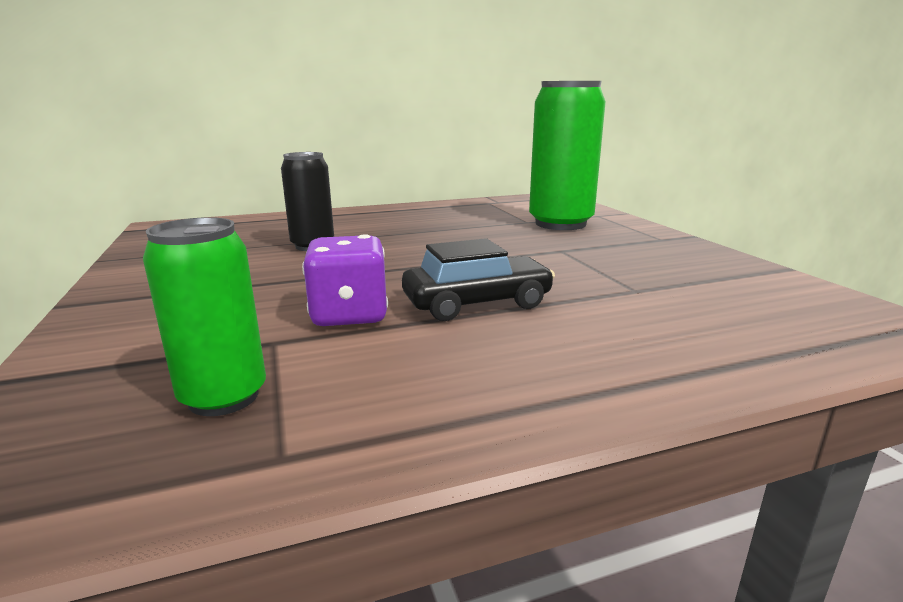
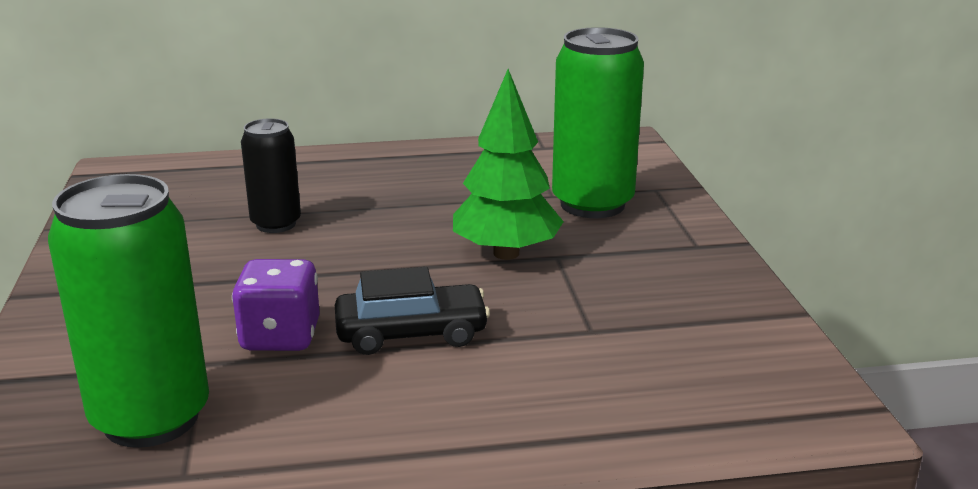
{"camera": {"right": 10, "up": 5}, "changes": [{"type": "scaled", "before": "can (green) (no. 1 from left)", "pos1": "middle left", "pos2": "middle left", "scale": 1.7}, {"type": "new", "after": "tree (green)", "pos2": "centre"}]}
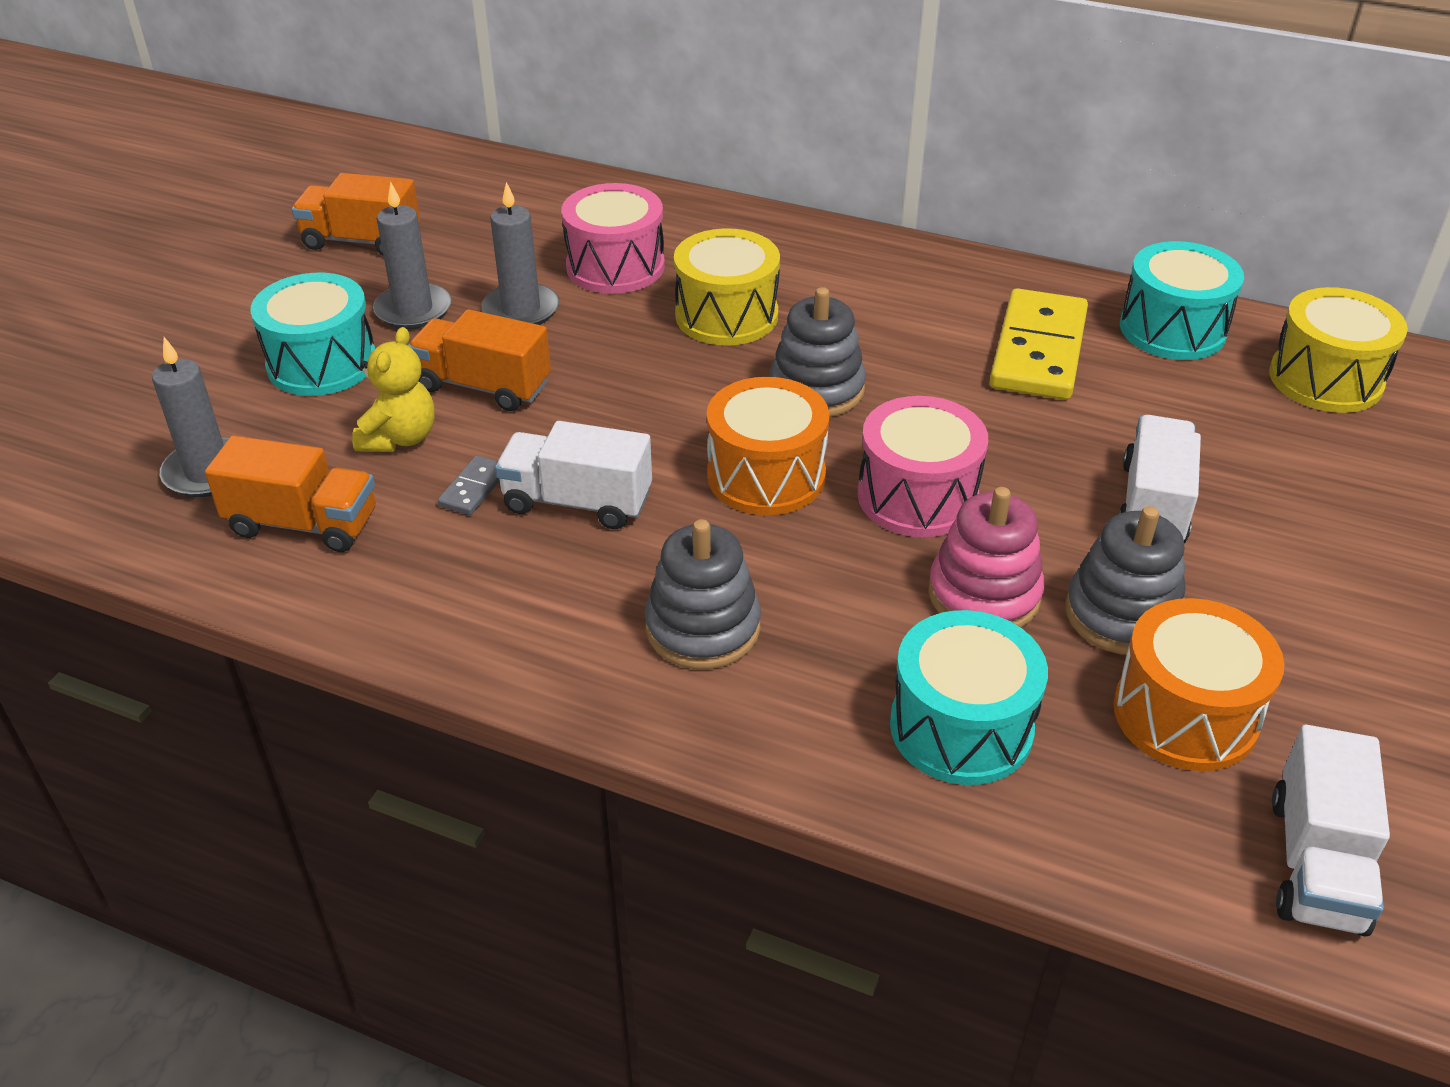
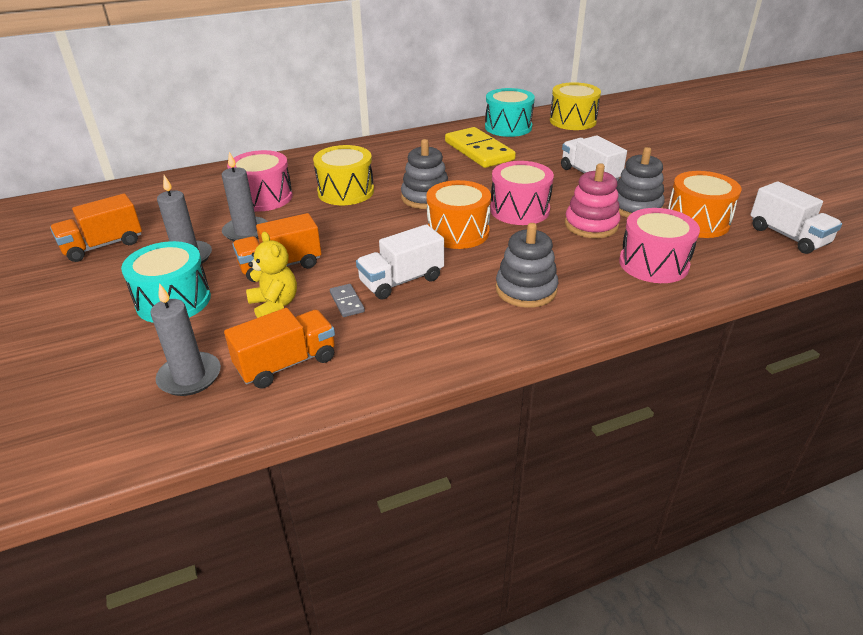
{"camera": {"right": -45, "up": -5}, "changes": [{"type": "repainted", "before": "drum (turquoise) (no. 2 from left)", "after": "drum (pink) (no. 3 from left)", "pos1": "middle right", "pos2": "middle right"}]}
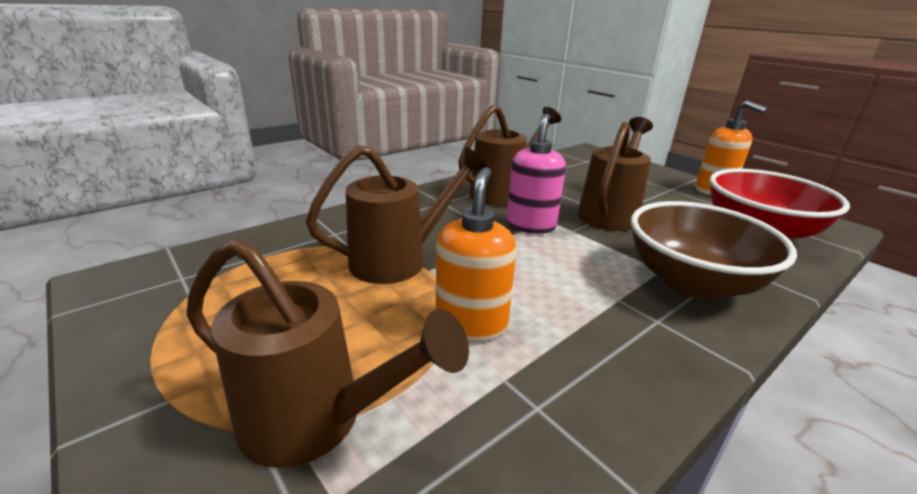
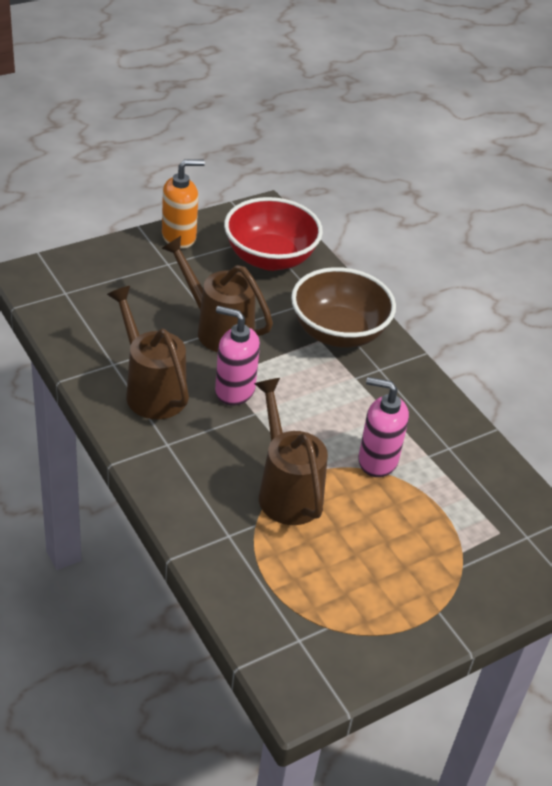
{"camera": {"right": -85, "up": 15}, "changes": [{"type": "repainted", "before": "soap dispenser (orange) (no. 1 from left)", "after": "soap dispenser (pink) (no. 2 from left)", "pos1": "centre", "pos2": "middle right"}, {"type": "gone", "before": "watering can (brown) (no. 1 from left)", "pos1": "bottom centre"}]}
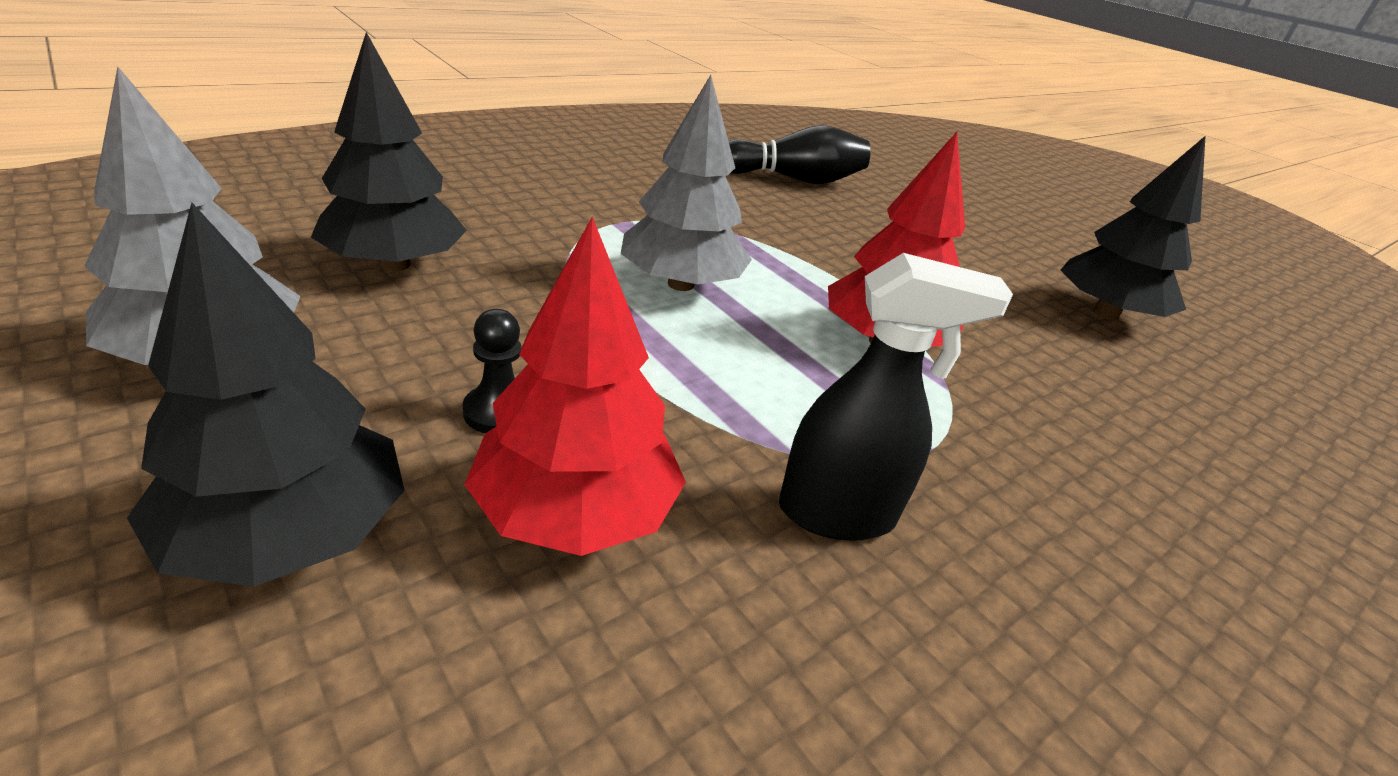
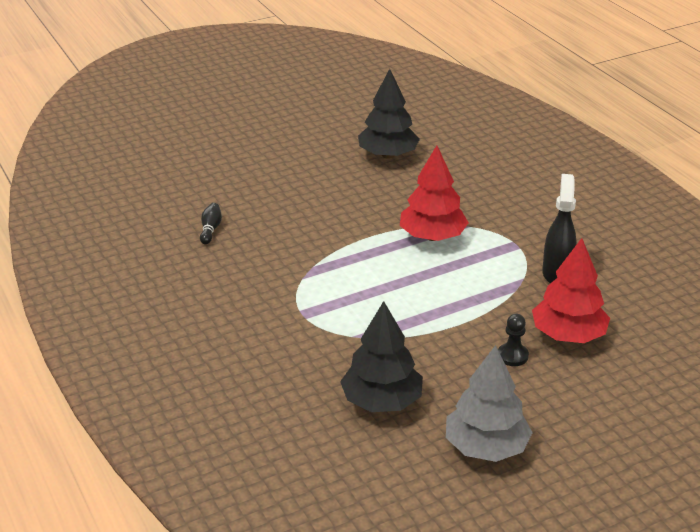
{"camera": {"right": -75, "up": 0}, "changes": [{"type": "gone", "before": "tree (grey) (no. 2 from left)", "pos1": "top centre"}, {"type": "scaled", "before": "bowling pin (black)", "pos1": "top centre", "pos2": "middle left", "scale": 0.49}, {"type": "gone", "before": "tree (black) (no. 1 from left)", "pos1": "middle left"}]}
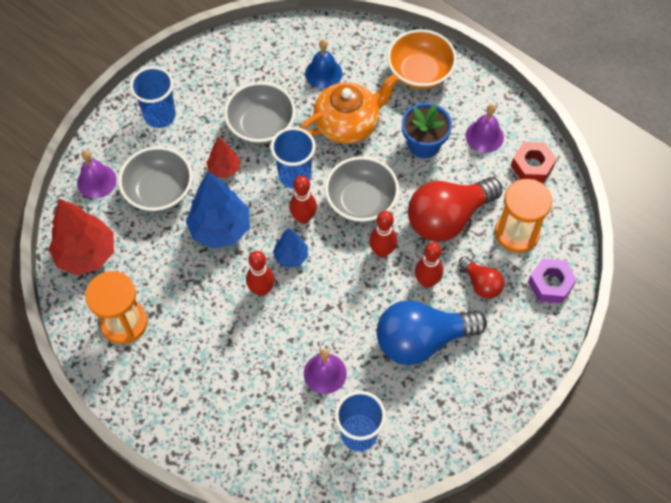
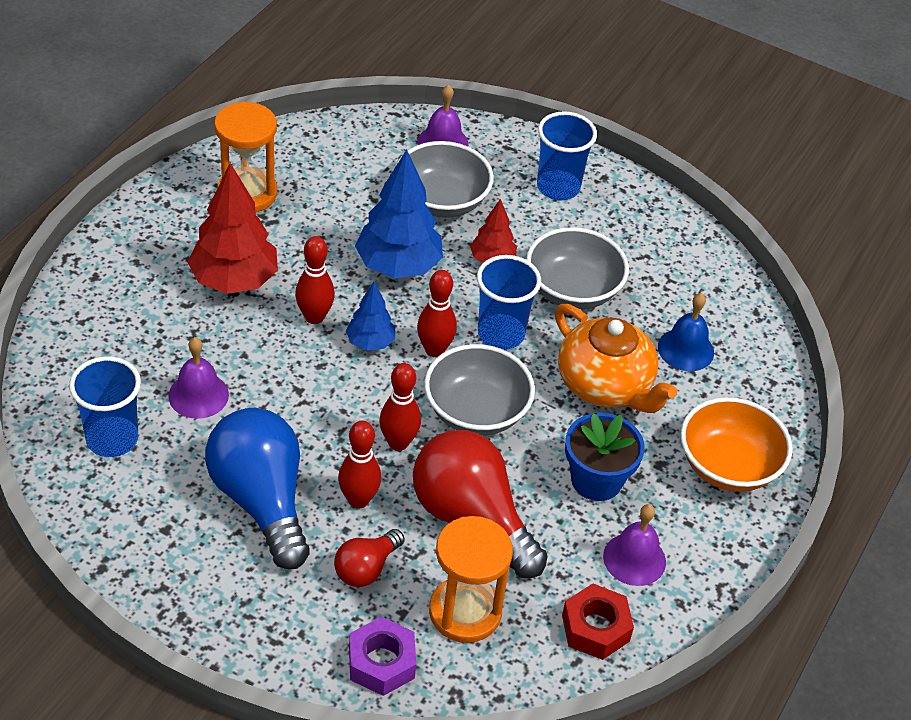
{"camera": {"right": 75, "up": -15}, "changes": [{"type": "shifted", "before": "tree (red) (no. 1 from left)", "pos1": "middle left", "pos2": "top left"}]}
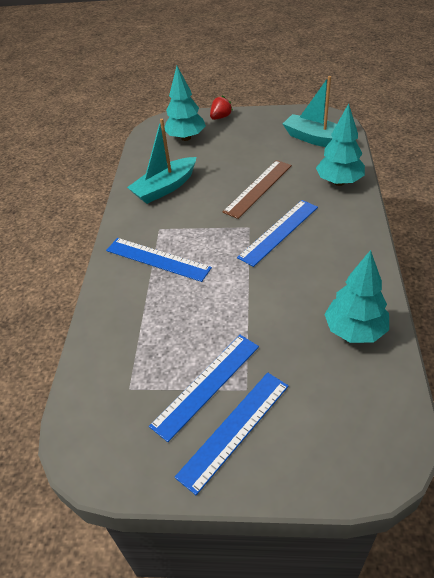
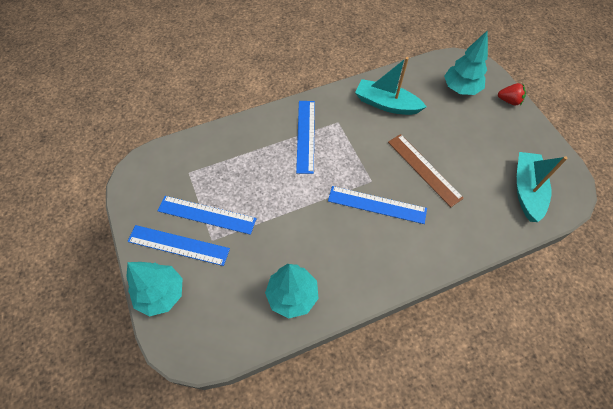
{"camera": {"right": 60, "up": 15}, "changes": [{"type": "shifted", "before": "tree (turquoise) (no. 2 from left in the first image)", "after": "tree (turquoise) (no. 1 from left)", "pos1": "top right", "pos2": "bottom left"}, {"type": "rotated", "before": "ruler (brown)", "pos1": "top centre", "pos2": "middle right", "turn": 45}]}
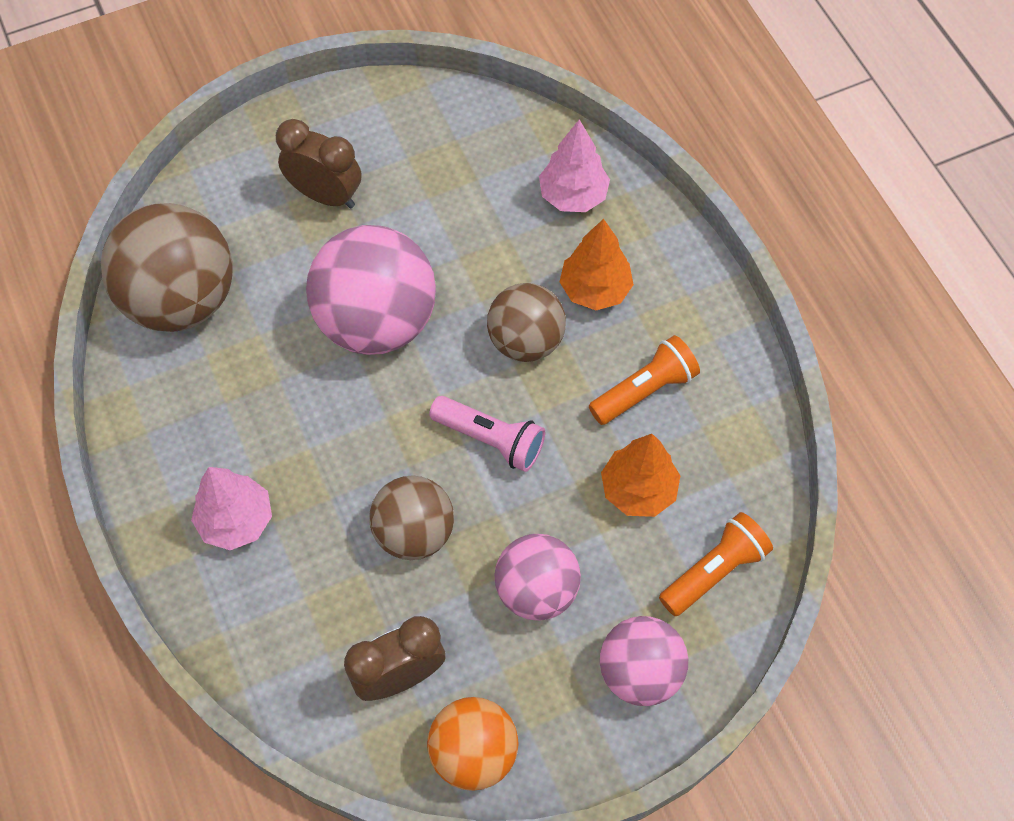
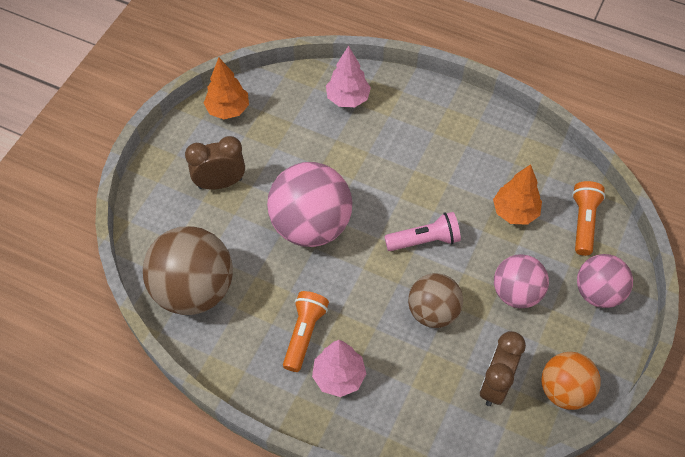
{"camera": {"right": -40, "up": -5}, "changes": [{"type": "shifted", "before": "tree (orange) (no. 1 from left)", "pos1": "top centre", "pos2": "top left"}, {"type": "gone", "before": "ball (brown) (no. 3 from left)", "pos1": "centre"}, {"type": "shifted", "before": "flashlight (orange) (no. 1 from left)", "pos1": "centre", "pos2": "bottom centre"}]}
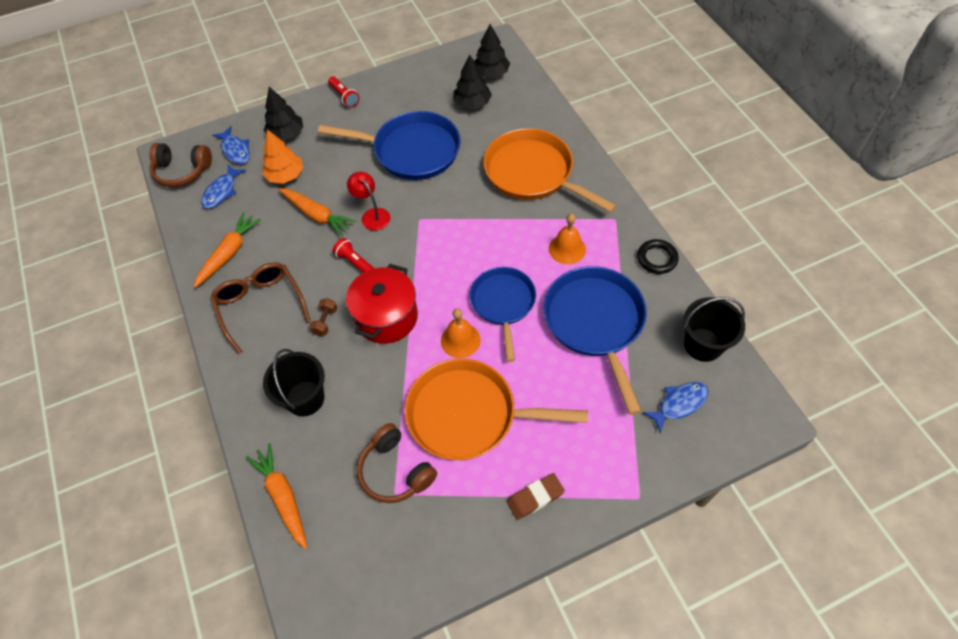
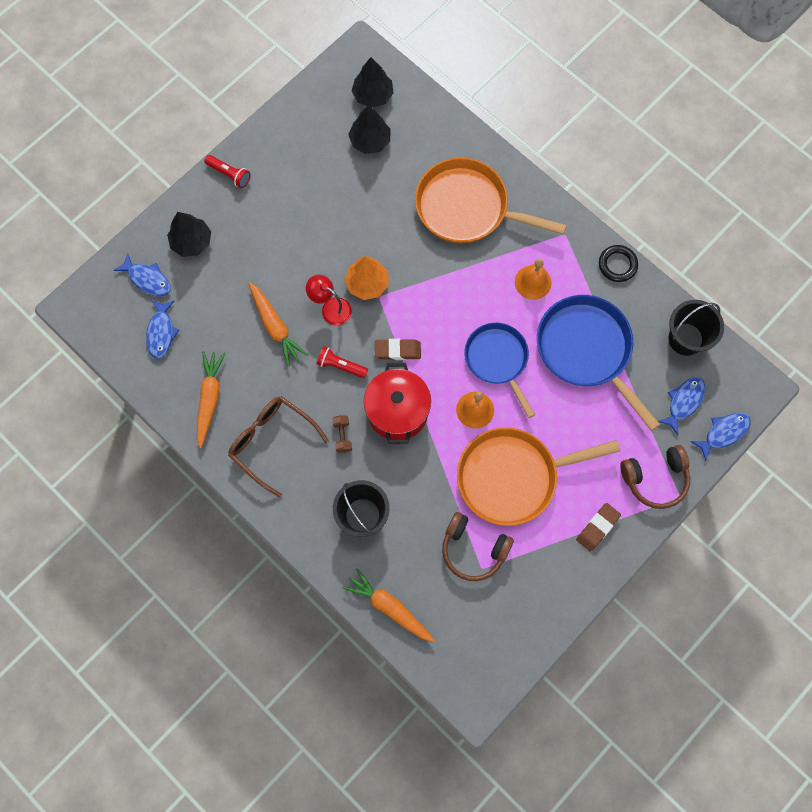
{"camera": {"right": -25, "up": 15}, "changes": [{"type": "gone", "before": "pan (blue) (no. 1 from left)", "pos1": "top centre"}, {"type": "shifted", "before": "tree (orange)", "pos1": "top left", "pos2": "centre"}, {"type": "shifted", "before": "headphones (brown) (no. 1 from left in the first image)", "after": "headphones (brown) (no. 2 from left)", "pos1": "top left", "pos2": "middle right"}, {"type": "rotated", "before": "carrot (orange) (no. 3 from left in the first image)", "pos1": "top left", "pos2": "centre", "turn": 45}, {"type": "new", "after": "eraser (brown) (no. 1 from left)", "pos2": "centre"}, {"type": "new", "after": "fish (blue) (no. 4 from left)", "pos2": "middle right"}]}
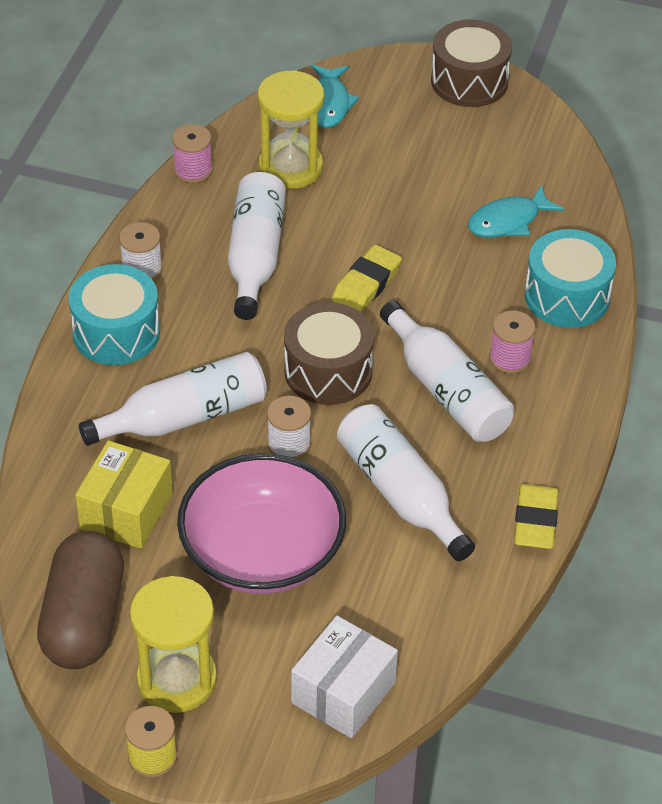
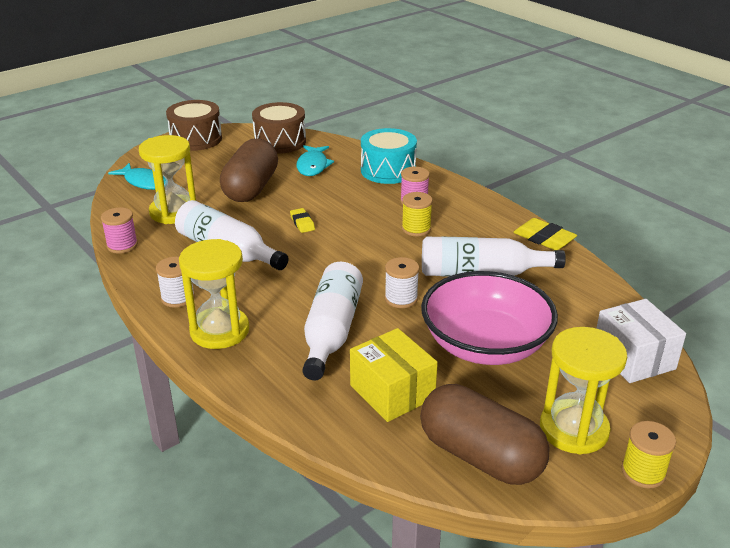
{"camera": {"right": -55, "up": -15}, "changes": [{"type": "scaled", "before": "eraser (yellow) (no. 1 from left)", "pos1": "centre", "pos2": "centre", "scale": 0.62}, {"type": "swapped", "before": "drum (turquoise) (no. 1 from left)", "after": "hourglass (yellow) (no. 2 from left)", "pos1": "middle left", "pos2": "middle left"}, {"type": "swapped", "before": "bottle (white) (no. 4 from left)", "after": "spool (yellow) (no. 1 from left)", "pos1": "middle right", "pos2": "centre"}, {"type": "shifted", "before": "drum (brown) (no. 1 from left in the first image)", "after": "drum (brown) (no. 2 from left)", "pos1": "centre", "pos2": "top centre"}, {"type": "new", "after": "capsule (brown) (no. 1 from left)", "pos2": "top centre"}]}
